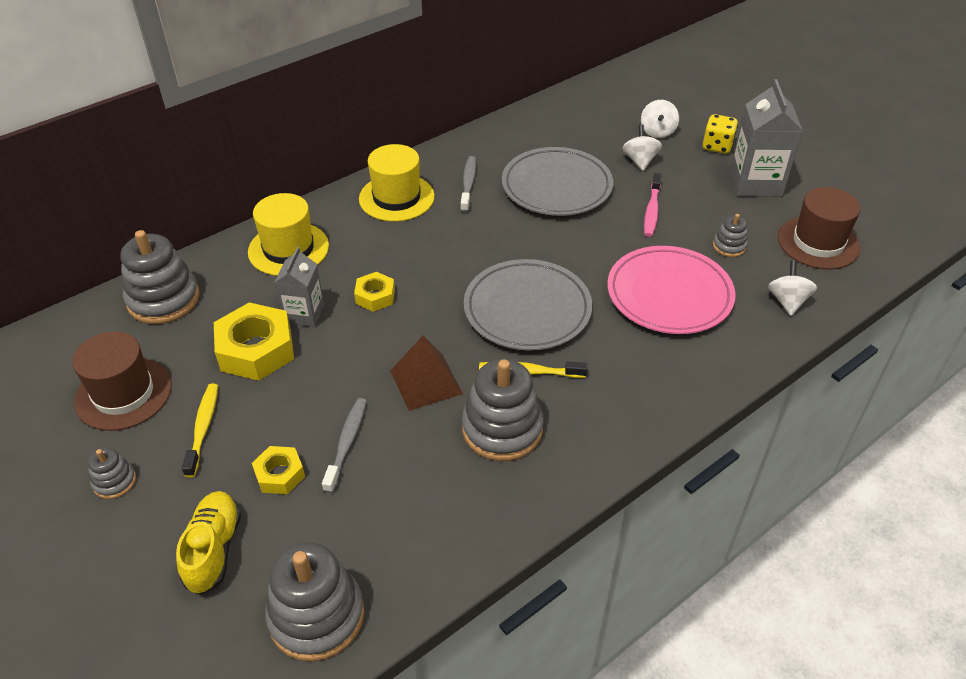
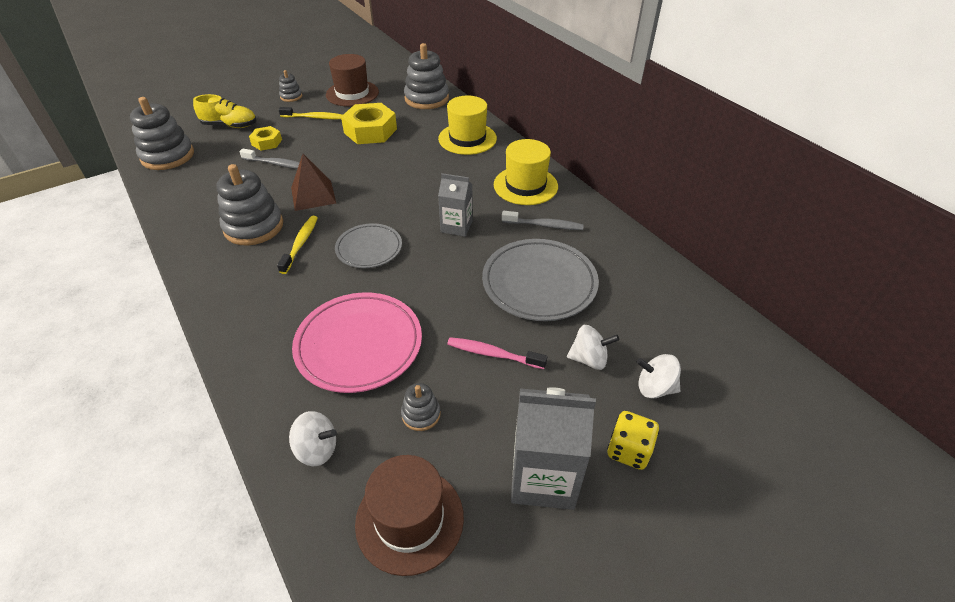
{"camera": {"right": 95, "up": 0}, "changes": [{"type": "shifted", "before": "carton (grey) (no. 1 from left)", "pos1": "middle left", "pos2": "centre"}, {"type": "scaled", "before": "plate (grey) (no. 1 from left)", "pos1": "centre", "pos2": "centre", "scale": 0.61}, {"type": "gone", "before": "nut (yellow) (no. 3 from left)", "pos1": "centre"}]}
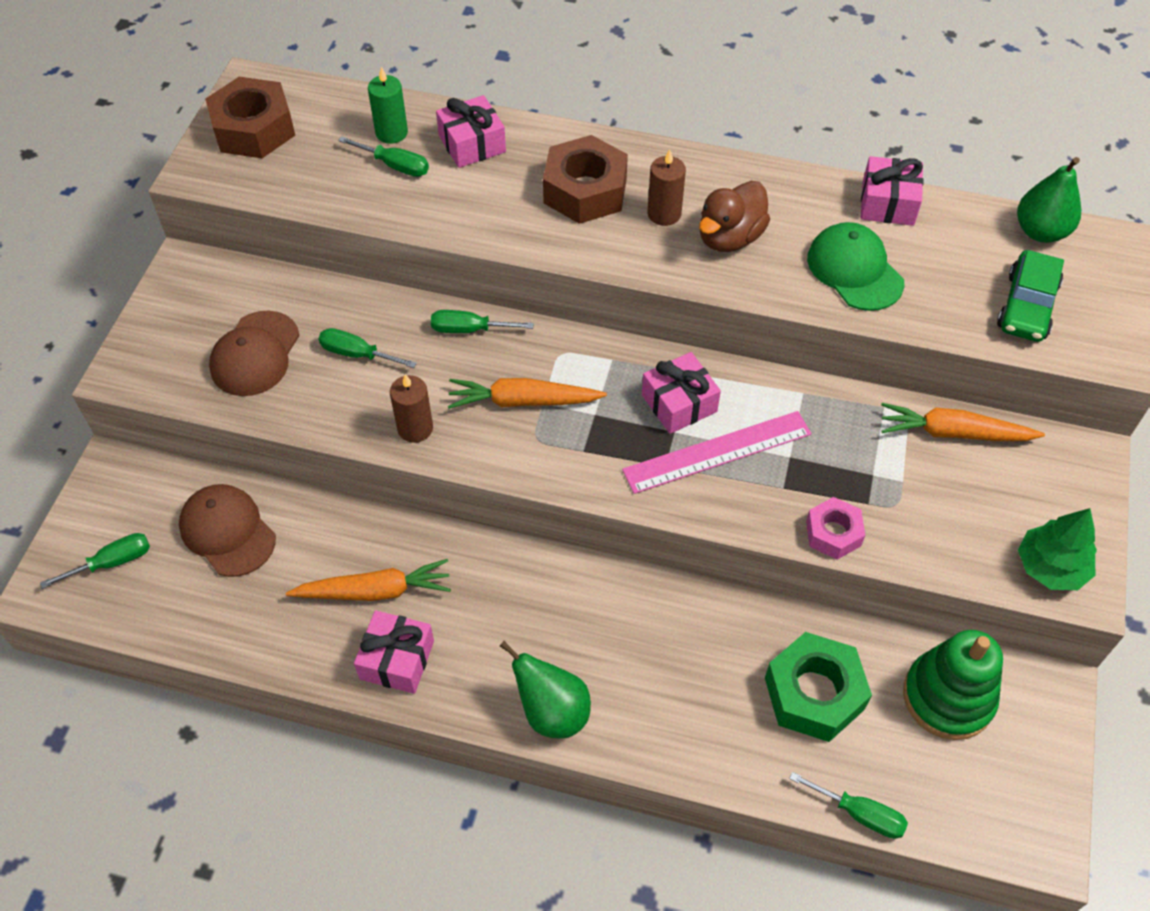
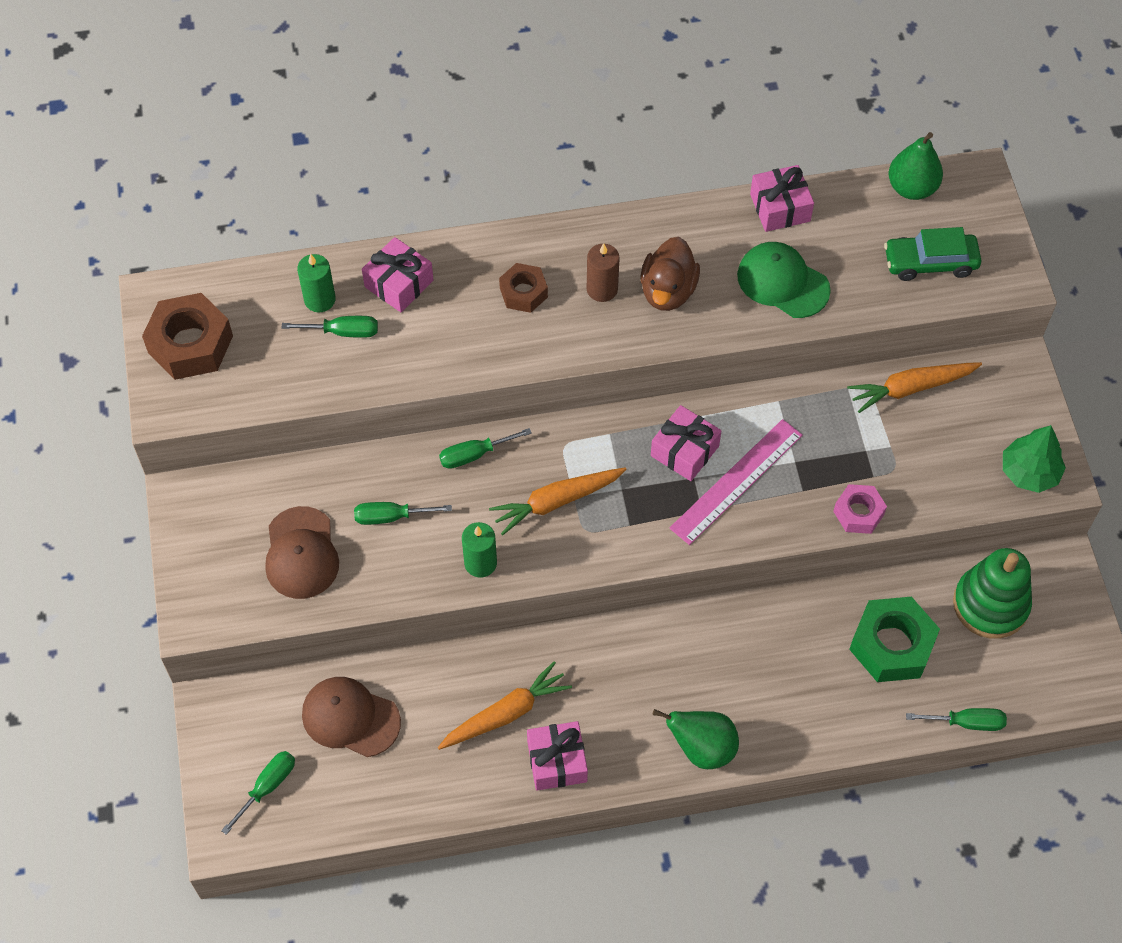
{"camera": {"right": -25, "up": 5}, "changes": [{"type": "scaled", "before": "nut (brown) (no. 2 from left)", "pos1": "top centre", "pos2": "top centre", "scale": 0.59}, {"type": "rotated", "before": "car (green)", "pos1": "top right", "pos2": "top right", "turn": 90}, {"type": "repainted", "before": "candle (brown) (no. 1 from left)", "after": "candle (green) (no. 2 from left)", "pos1": "centre", "pos2": "centre"}]}
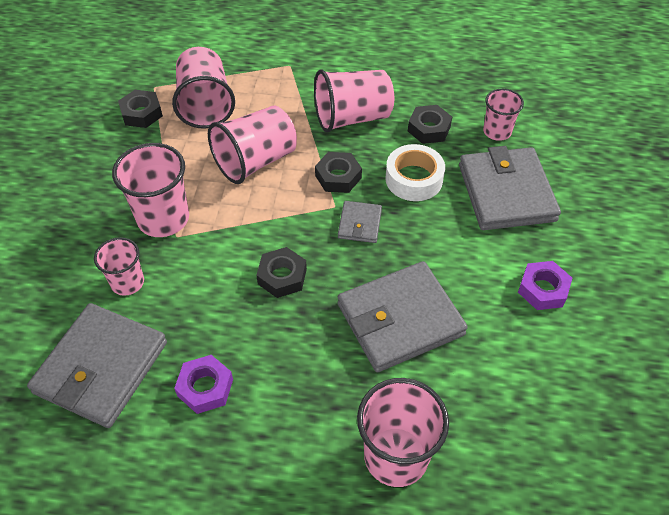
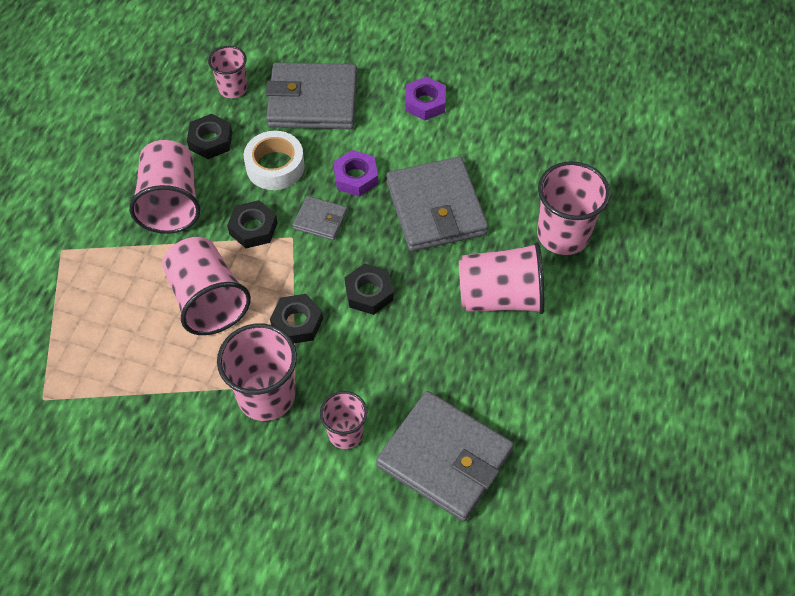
{"camera": {"right": -80, "up": 5}, "changes": [{"type": "shifted", "before": "cup (pink) (no. 3 from left in the first image)", "after": "cup (pink) (no. 6 from left)", "pos1": "top left", "pos2": "centre"}, {"type": "shifted", "before": "nut (black) (no. 1 from left in the first image)", "after": "nut (black) (no. 3 from left)", "pos1": "top left", "pos2": "centre"}, {"type": "shifted", "before": "nut (purple) (no. 1 from left)", "pos1": "bottom left", "pos2": "top centre"}]}
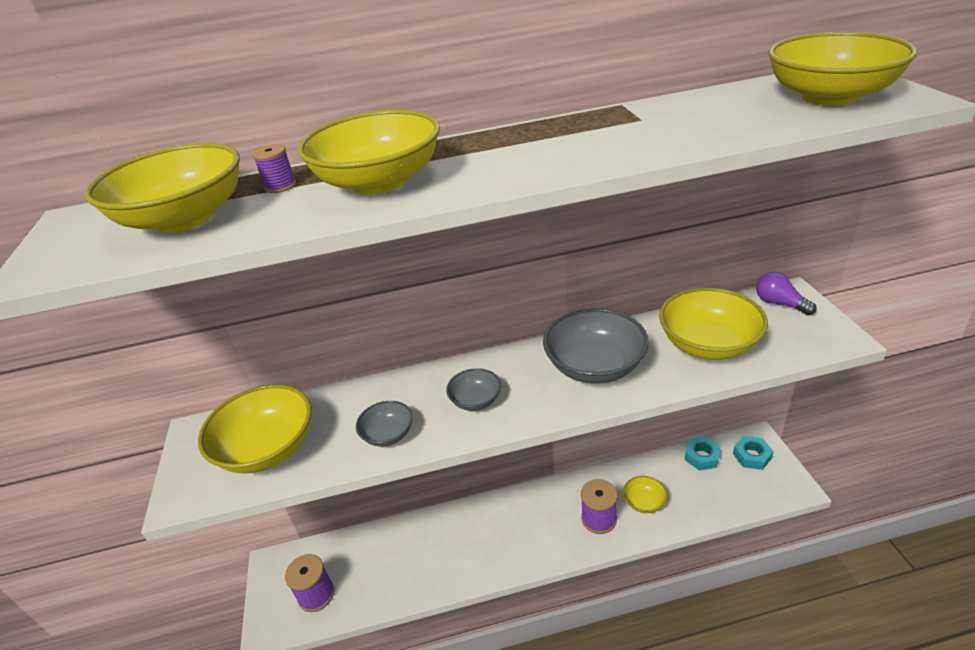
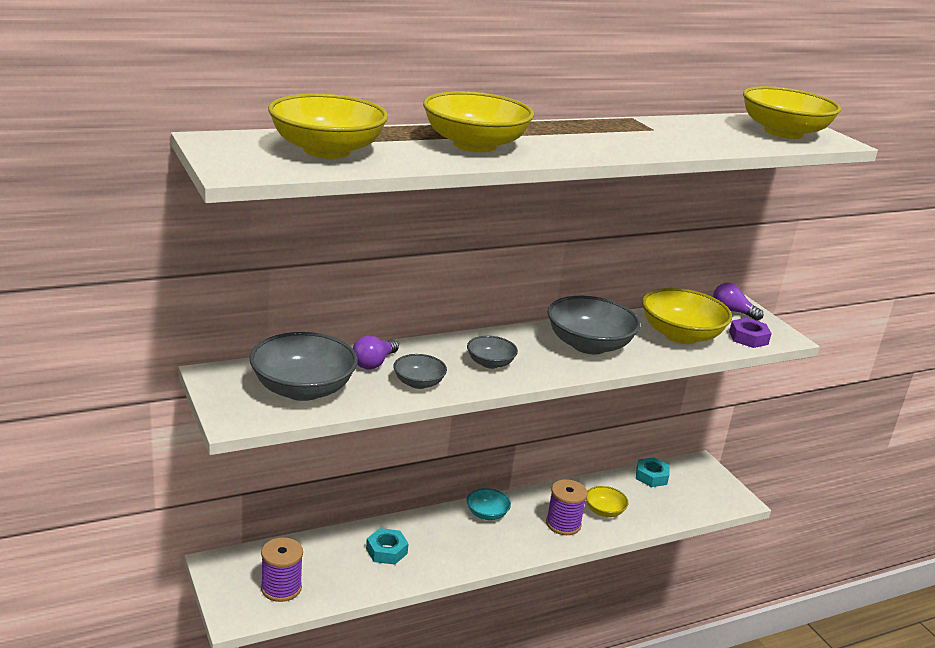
{"camera": {"right": -20, "up": -10}, "changes": [{"type": "gone", "before": "spool (purple) (no. 1 from left)", "pos1": "top left"}, {"type": "repainted", "before": "bowl (yellow) (no. 2 from left)", "after": "bowl (grey) (no. 1 from left)", "pos1": "middle left", "pos2": "middle left"}, {"type": "shifted", "before": "nut (turquoise) (no. 2 from left in the first image)", "after": "nut (turquoise) (no. 1 from left)", "pos1": "bottom right", "pos2": "bottom centre"}, {"type": "new", "after": "nut (purple)", "pos2": "middle right"}, {"type": "new", "after": "light bulb (purple) (no. 1 from left)", "pos2": "centre"}, {"type": "new", "after": "bowl (turquoise)", "pos2": "bottom centre"}]}
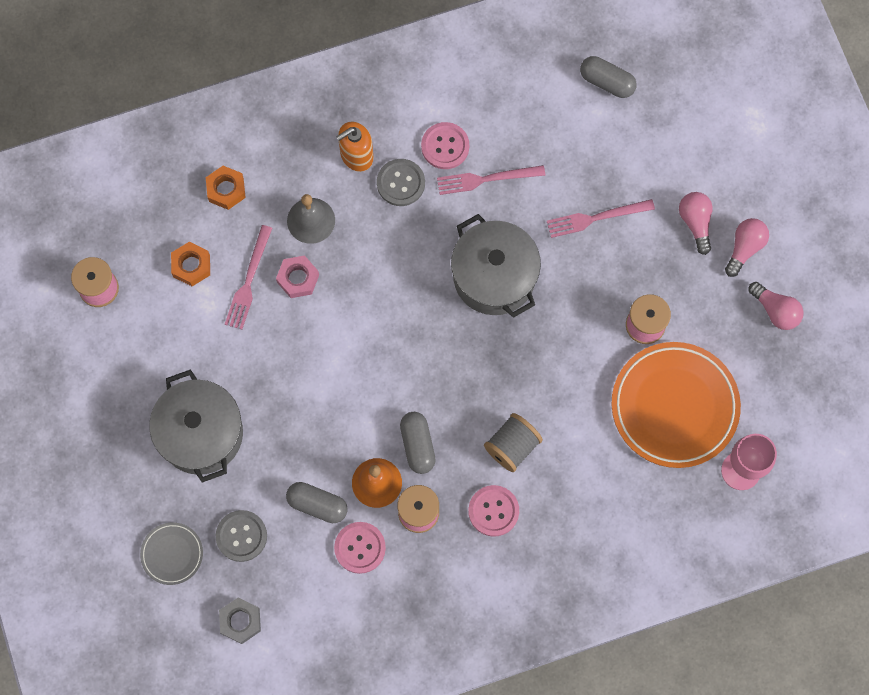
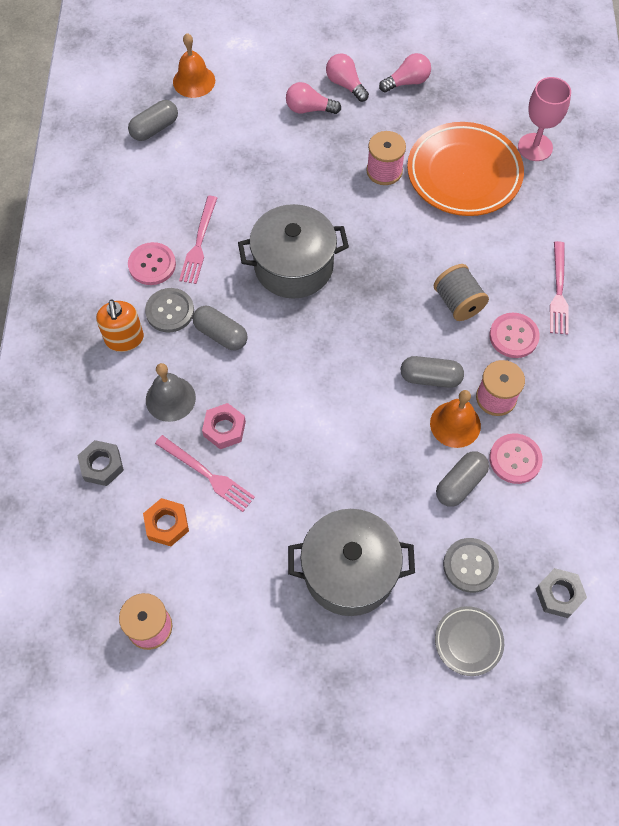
{"camera": {"right": -70, "up": -10}, "changes": [{"type": "repainted", "before": "nut (orange) (no. 2 from left)", "after": "nut (grey) (no. 1 from left)", "pos1": "top left", "pos2": "middle left"}, {"type": "shifted", "before": "fork (pink) (no. 3 from left)", "pos1": "top right", "pos2": "middle right"}, {"type": "new", "after": "bell (orange) (no. 1 from left)", "pos2": "top left"}, {"type": "new", "after": "capsule (grey) (no. 2 from left)", "pos2": "centre"}]}
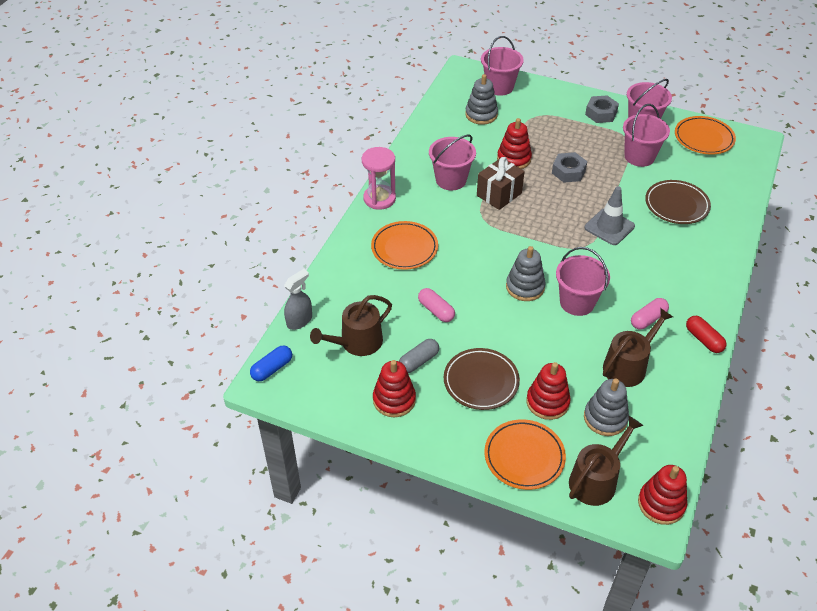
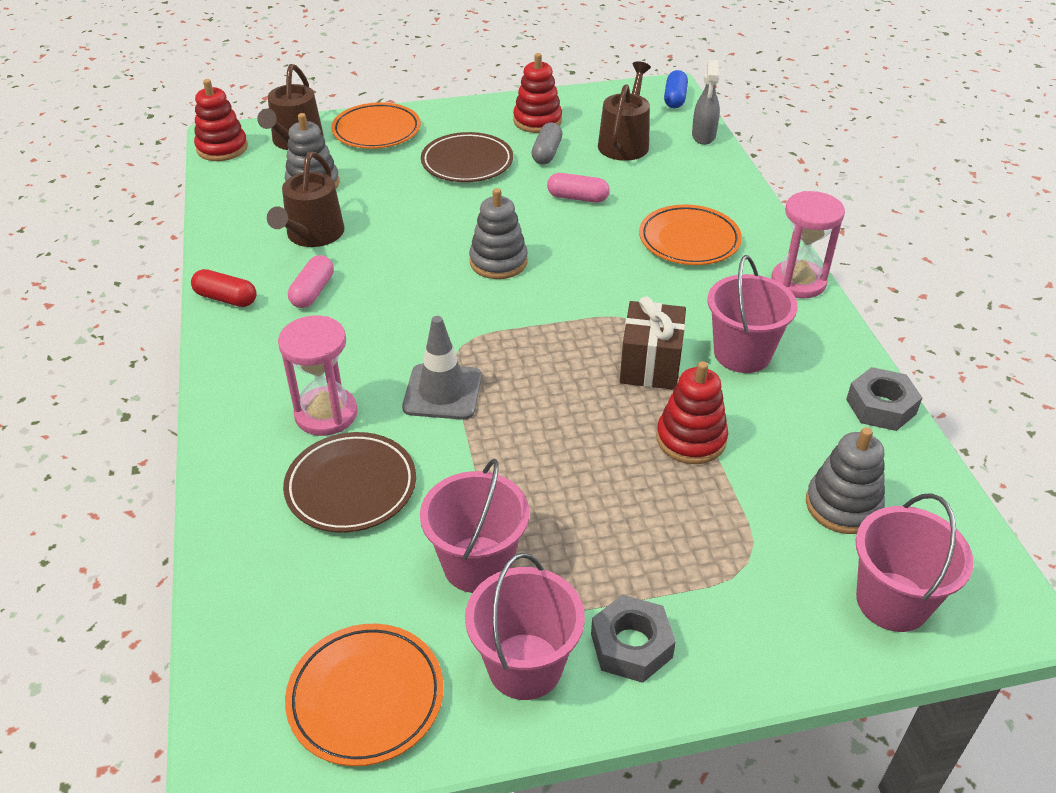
{"camera": {"right": 145, "up": -5}, "changes": [{"type": "shifted", "before": "nut (grey) (no. 1 from left in the first image)", "after": "nut (grey) (no. 2 from left)", "pos1": "top right", "pos2": "middle right"}, {"type": "gone", "before": "bucket (pink) (no. 3 from left)", "pos1": "middle right"}, {"type": "gone", "before": "stacking toy (red) (no. 3 from left)", "pos1": "middle right"}, {"type": "new", "after": "hourglass (pink) (no. 1 from left)", "pos2": "middle left"}]}
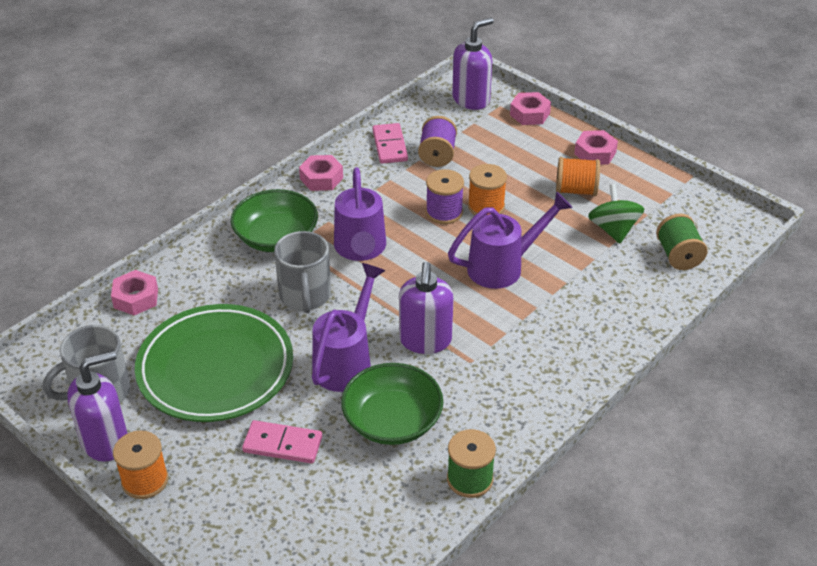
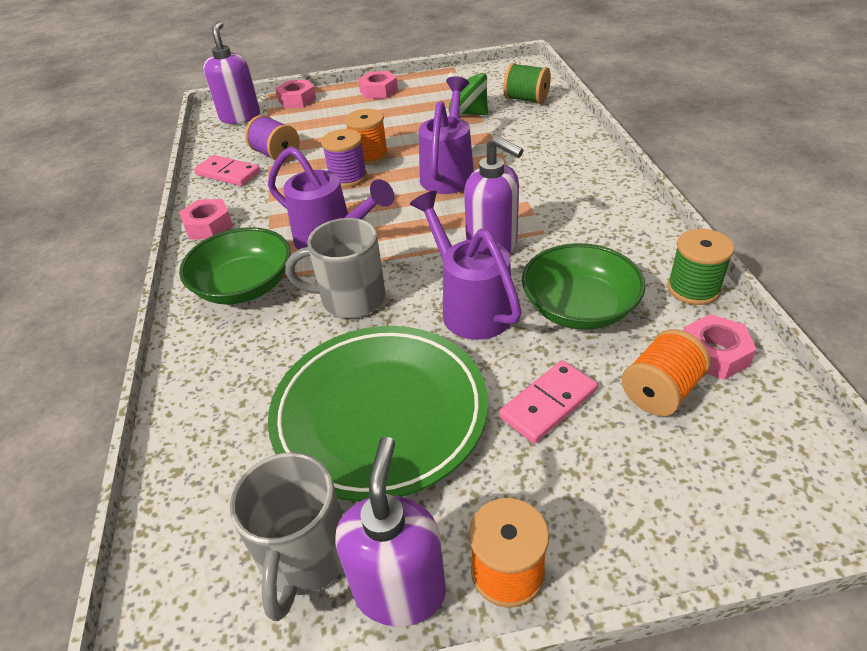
{"camera": {"right": -50, "up": 0}, "changes": [{"type": "shifted", "before": "spool (orange) (no. 3 from left)", "pos1": "top right", "pos2": "middle right"}, {"type": "rotated", "before": "mug (grey) (no. 2 from left)", "pos1": "centre", "pos2": "centre", "turn": 150}, {"type": "shifted", "before": "nut (pink) (no. 1 from left in the first image)", "after": "nut (pink) (no. 4 from left)", "pos1": "middle left", "pos2": "middle right"}]}
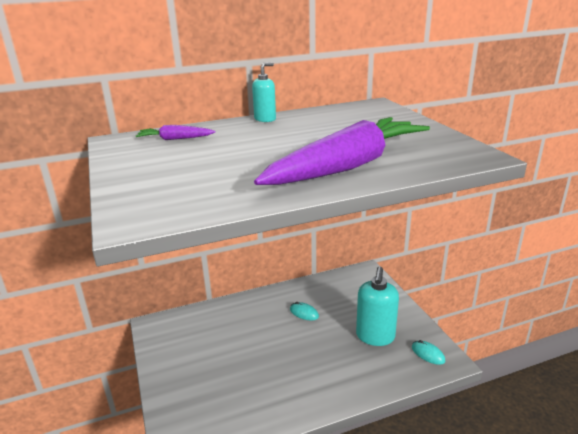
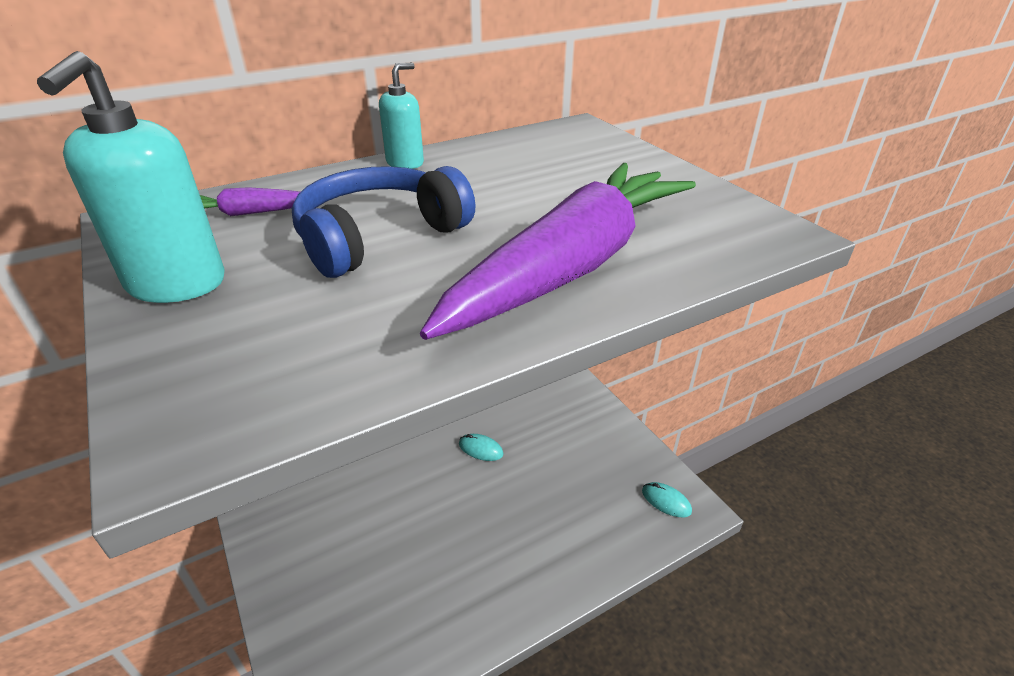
{"camera": {"right": -10, "up": 10}, "changes": [{"type": "shifted", "before": "soap dispenser (turquoise) (no. 2 from left in the first image)", "after": "soap dispenser (turquoise) (no. 1 from left)", "pos1": "bottom centre", "pos2": "top left"}, {"type": "new", "after": "headphones (blue)", "pos2": "top centre"}]}
